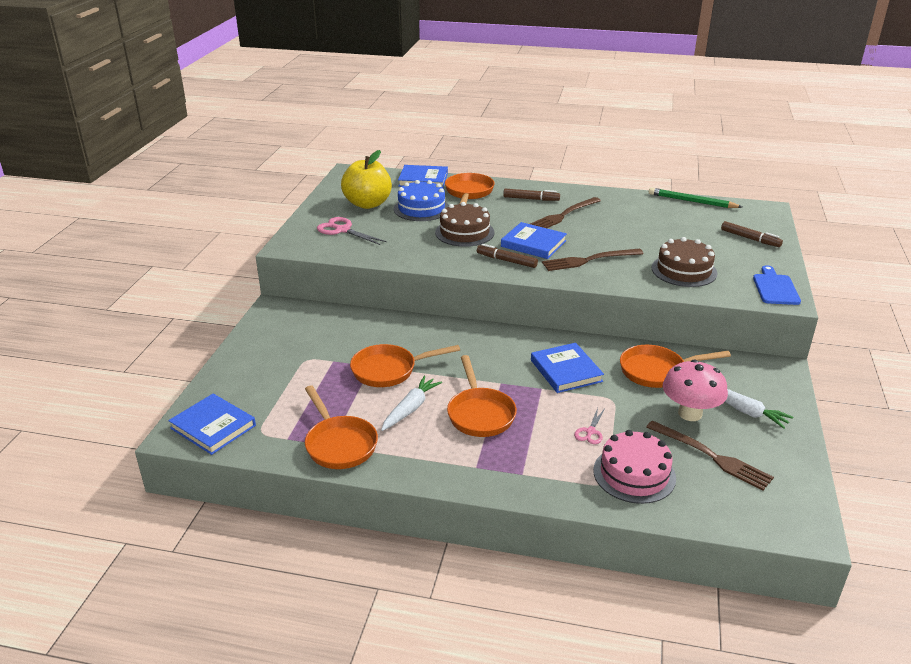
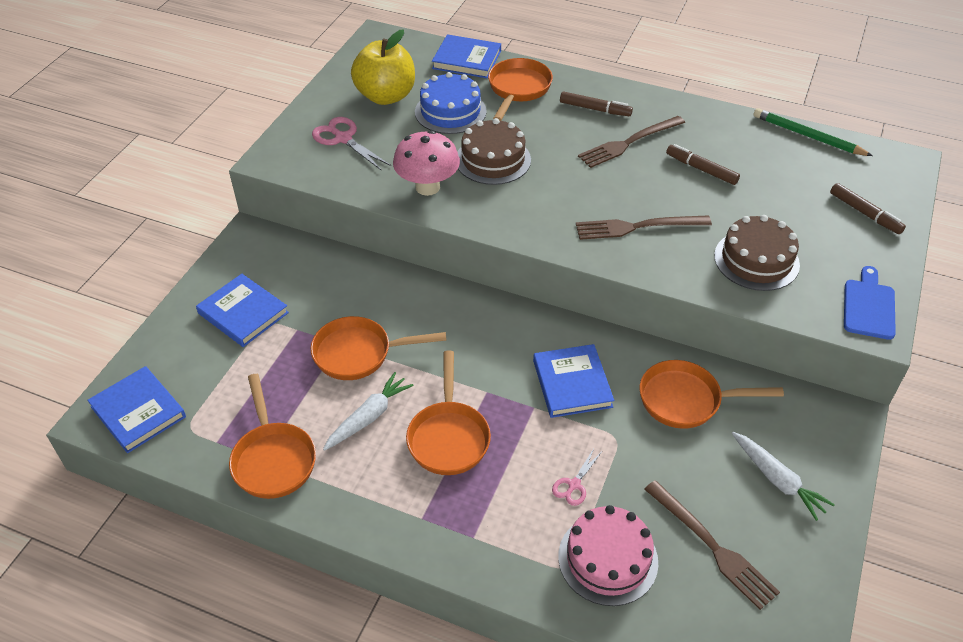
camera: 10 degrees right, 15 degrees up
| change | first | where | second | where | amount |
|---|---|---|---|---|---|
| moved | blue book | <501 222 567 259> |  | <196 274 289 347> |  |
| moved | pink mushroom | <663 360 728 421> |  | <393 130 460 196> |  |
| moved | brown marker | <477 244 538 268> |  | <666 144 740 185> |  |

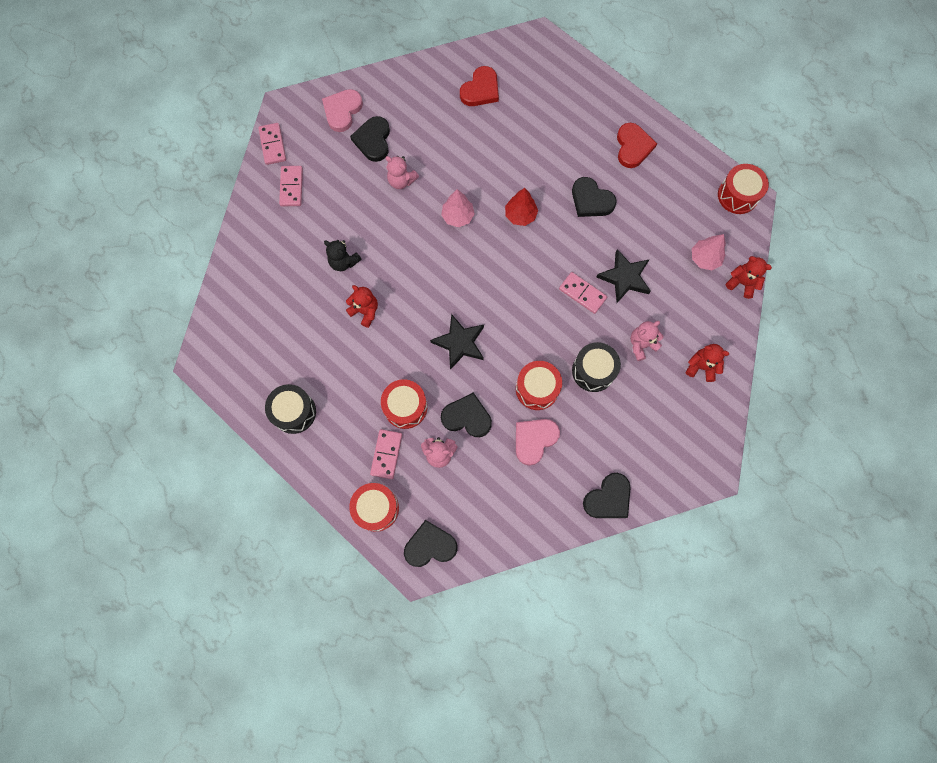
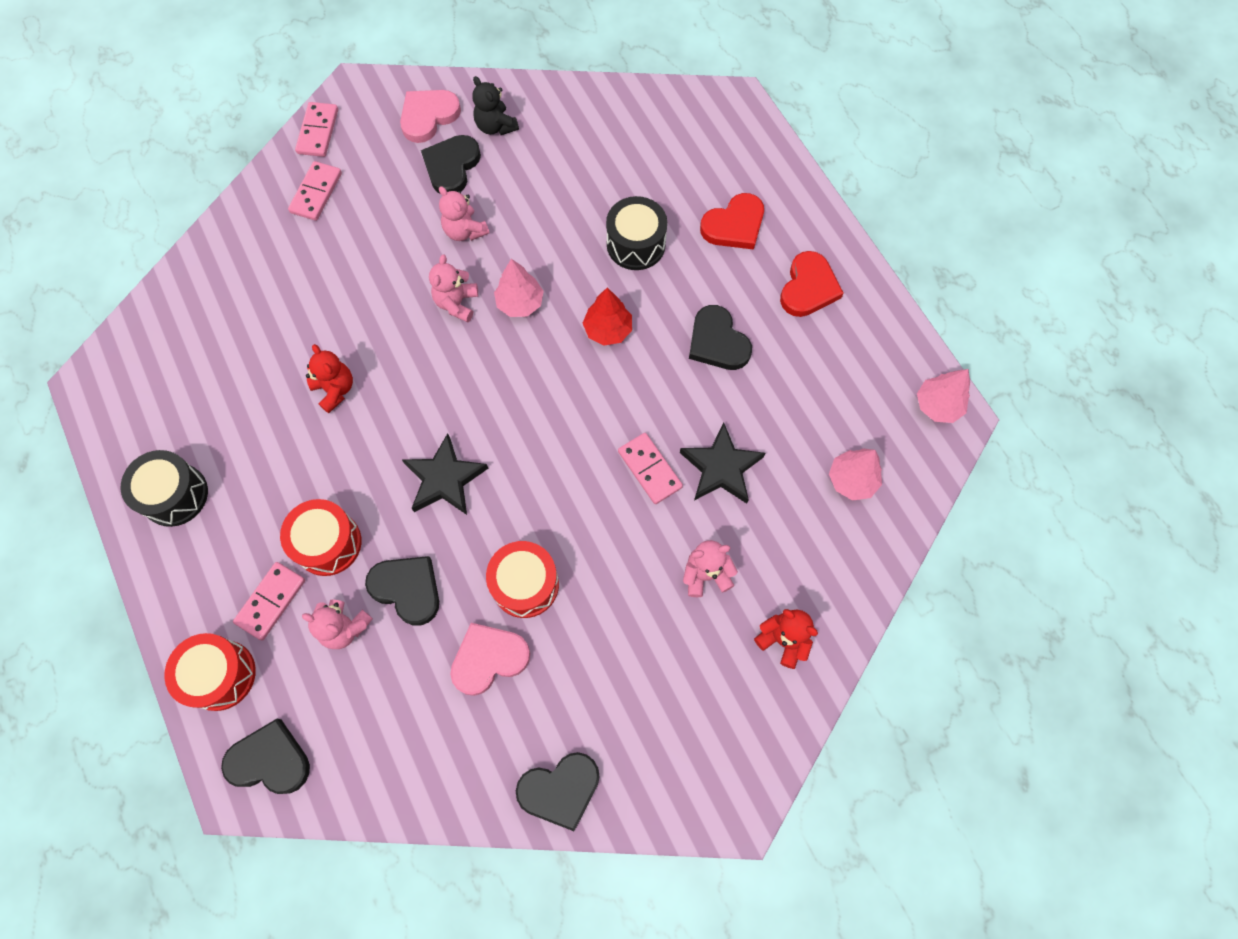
camera: 20 degrees right, 5 degrees down
| change | first | where | second | where | amount |
|---|---|---|---|---|---|
| added |  |  | pink teddy bear | <429 254 478 322> |  |
| moved | black teddy bear | <324 240 362 271> |  | <472 76 519 135> |  |
| moved | black drum | <572 342 621 392> |  | <606 196 667 270> |  |
| moved | red heart | <460 66 499 106> |  | <700 193 764 250> |  |
| replaced | red drum | <718 164 769 214> | pink tree | <917 369 970 423> |  |
| removed | red teddy bear | <726 256 772 299> |  |  |  |

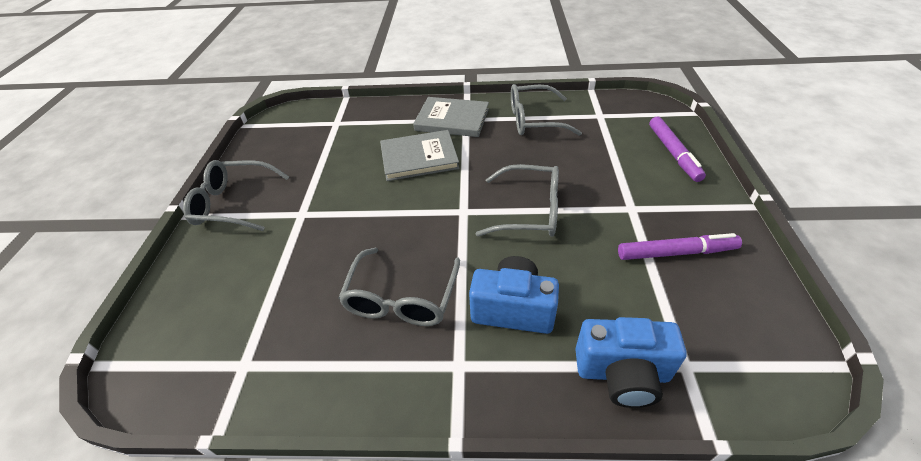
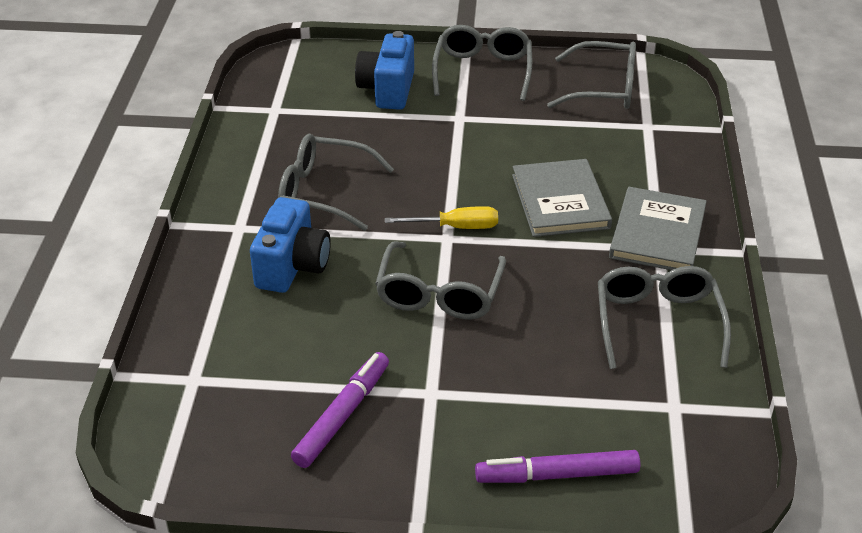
camera: 90 degrees right, 5 degrees down
| change | first | where | second | where | amount |
|---|---|---|---|---|---|
| turned | purple marker | <618 233 742 260> |  | <291 352 389 468> | 150 degrees counterclockwise |
| moved | blue camera | <575 317 687 408> |  | <355 31 414 110> |  |
| added |  |  | yellow screwdriver | <385 206 498 229> |  |
| added |  |  | grey glasses | <547 41 636 109> |  |

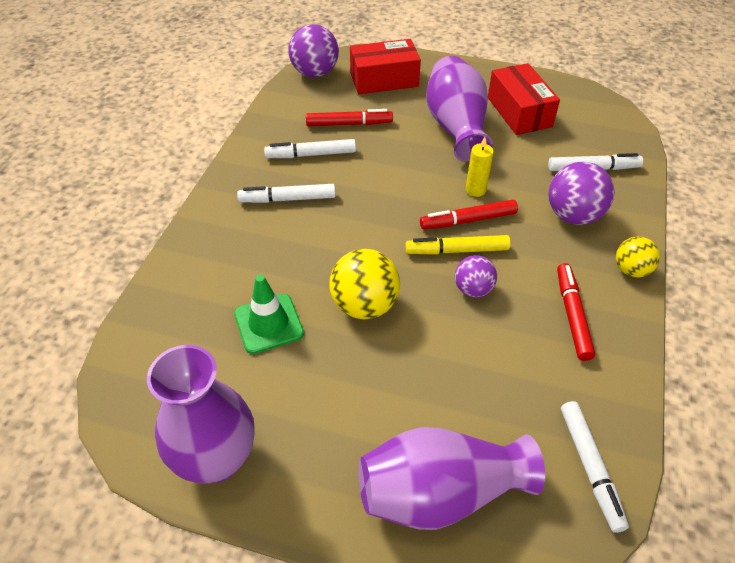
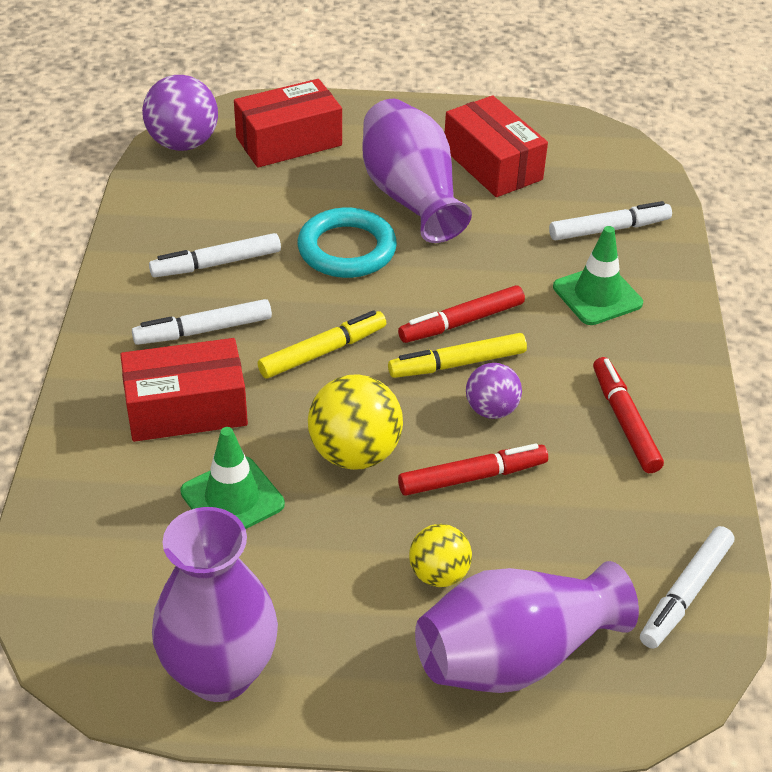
camera: 15 degrees left, 5 degrees down
| change | first | where | second | where | amount |
|---|---|---|---|---|---|
| added |  |  | red box | <120 338 248 442> |  |
| added |  |  | yellow marker | <258 310 386 379> |  |
| added |  |  | turquoise ring | <297 208 397 278> |  |
| moved | red marker | <306 109 393 126> |  | <398 443 548 496> |  |
| moved | yellow ball | <616 237 660 277> |  | <409 524 472 587> |  |
| replaced | purple ball | <549 161 614 225> | green traffic cone | <553 226 643 325> |  |
| turned | white marker | <561 401 629 533> |  | <640 526 734 649> | 60 degrees clockwise |
| removed | yellow candle | <466 137 494 197> |  |  |  |

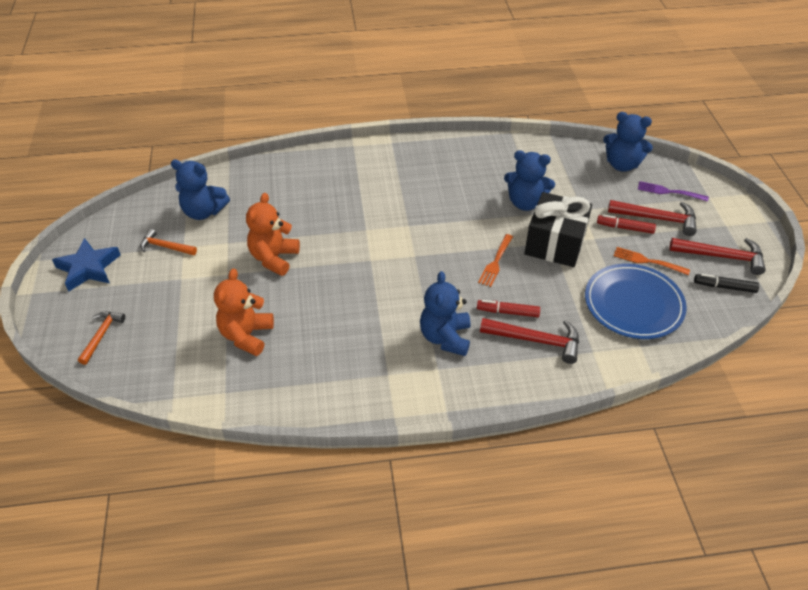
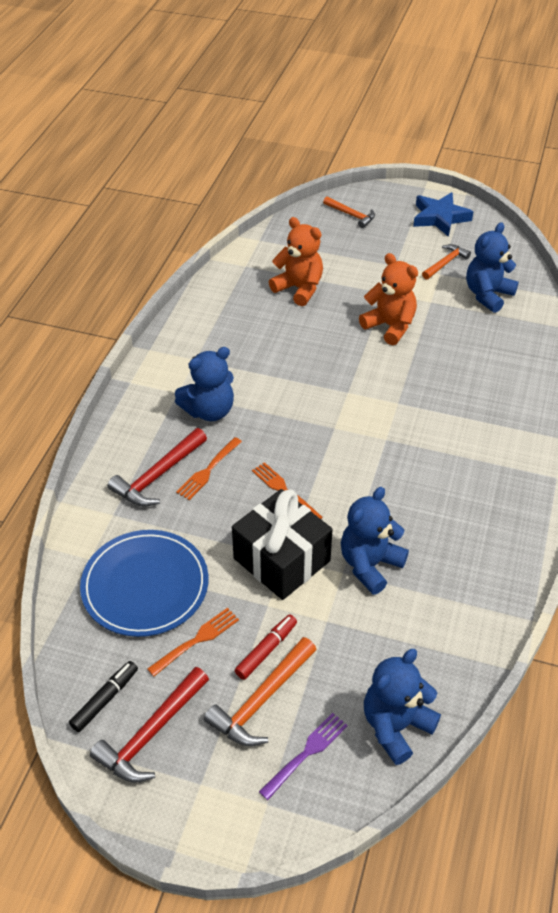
camera: 115 degrees right, 0 degrees up
| change | first | where | second | where | amount |
|---|---|---|---|---|---|
| turned | blue teddy bear | <420 271 471 356> |  | <175 347 234 421> | 120 degrees clockwise |
| replaced | red marker | <477 300 540 317> | orange fork | <176 437 242 500> |  |
| recoloured | red hammer | <608 200 697 236> | orange hammer | <204 637 317 746> |  |

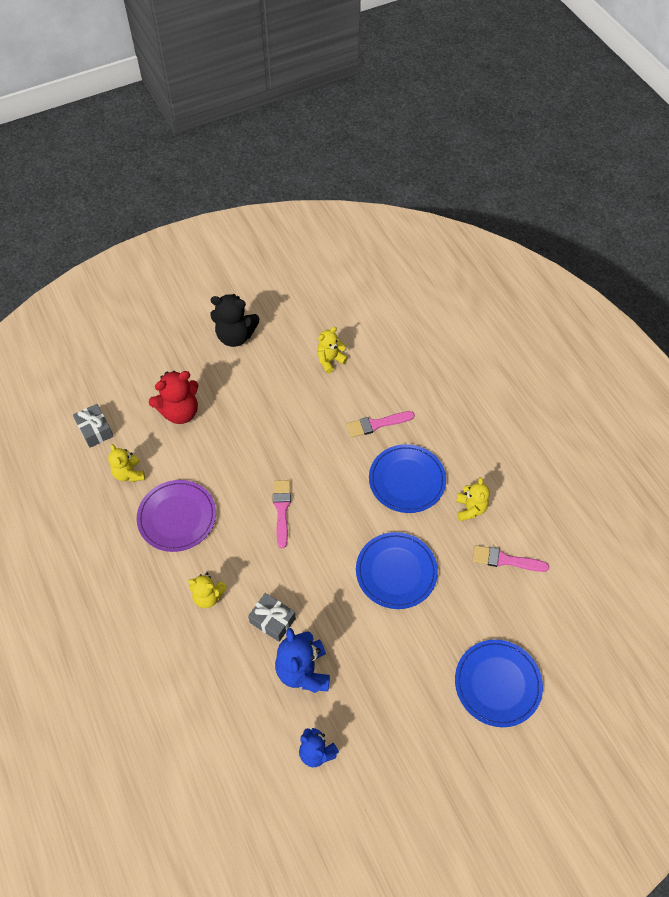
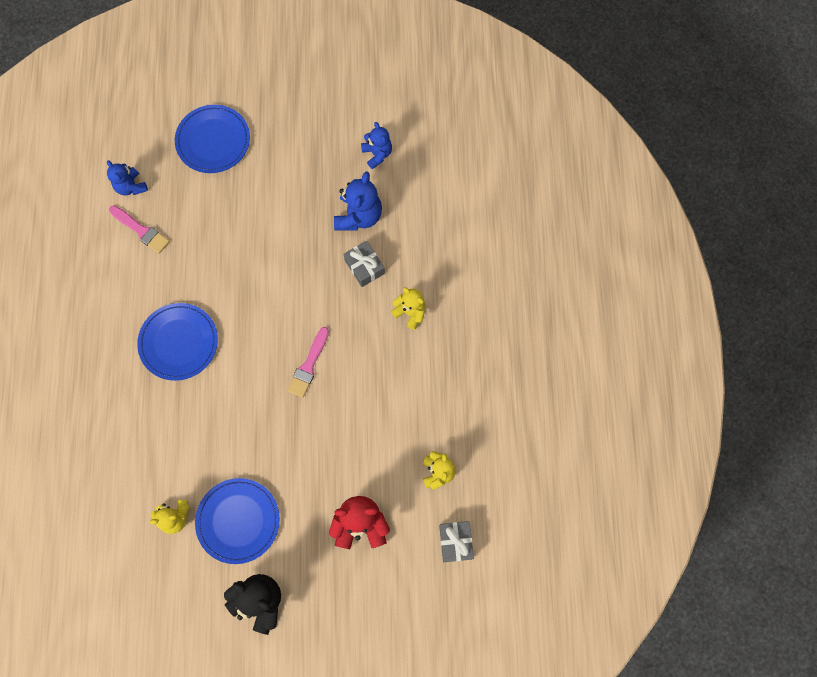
camera: 155 degrees left, 15 degrees up
| change | first | where | second | where | amount |
|---|---|---|---|---|---|
| added |  |  | blue teddy bear | <107 160 148 195> |  |
| moved | blue plate | <356 532 438 609> |  | <195 478 280 564> |  |
| removed | purple plate | <137 480 216 552> |  |  |  |
| removed | pink brush | <346 411 415 438> |  |  |  |
| removed | yellow teddy bear | <456 477 490 521> |  |  |  |

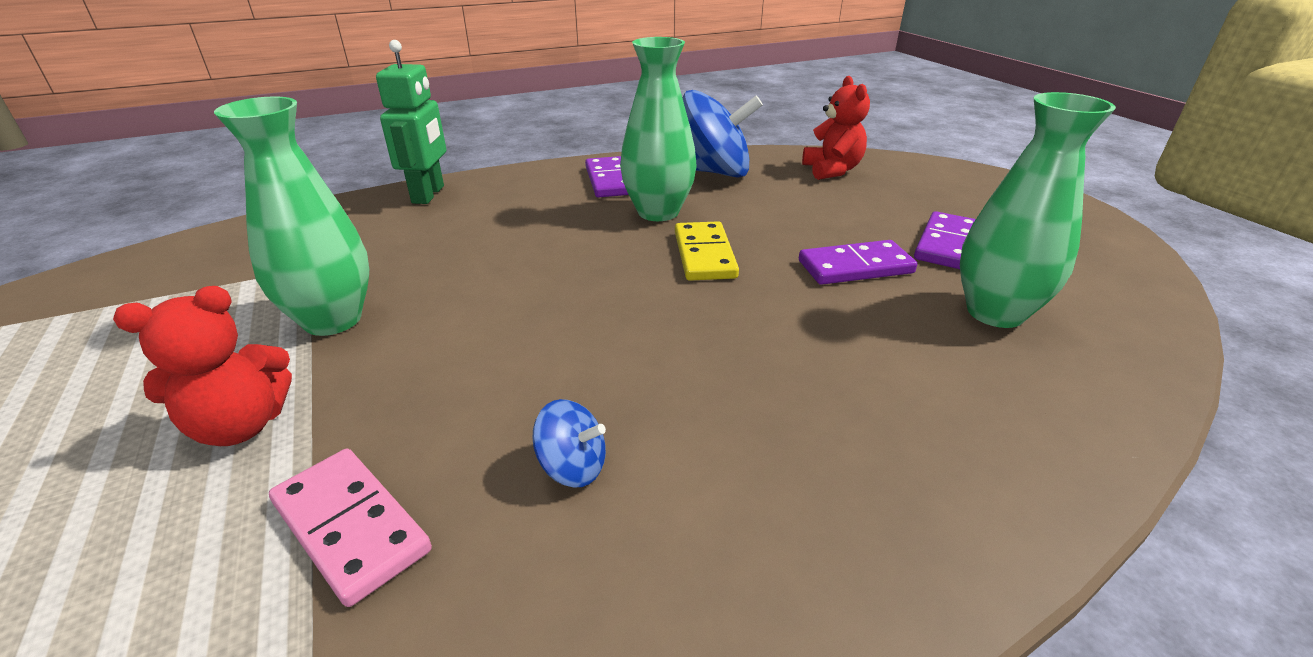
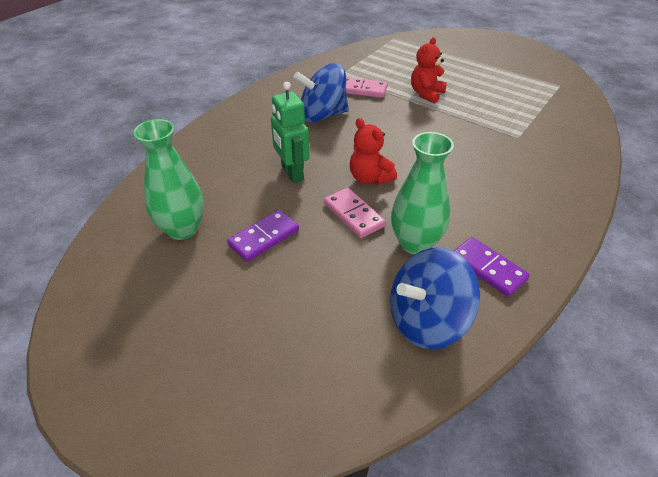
camera: 150 degrees right, 10 degrees up
| change | first | where | second | where | amount |
|---|---|---|---|---|---|
| moved | green robot | <376 40 446 204> |  | <271 82 309 183> |  |
| resized | blue spinning top | <532 399 606 488> |  | <294 63 349 123> | x2.24 |
| recoloured | yellow domino | <675 221 739 281> | pink domino | <324 188 386 238> |  |
| moved | red teddy bear | <802 76 870 180> |  | <350 118 397 185> |  |
| removed | green vase | <214 96 369 336> |  |  |  |
| removed | purple domino | <914 211 976 269> |  |  |  |

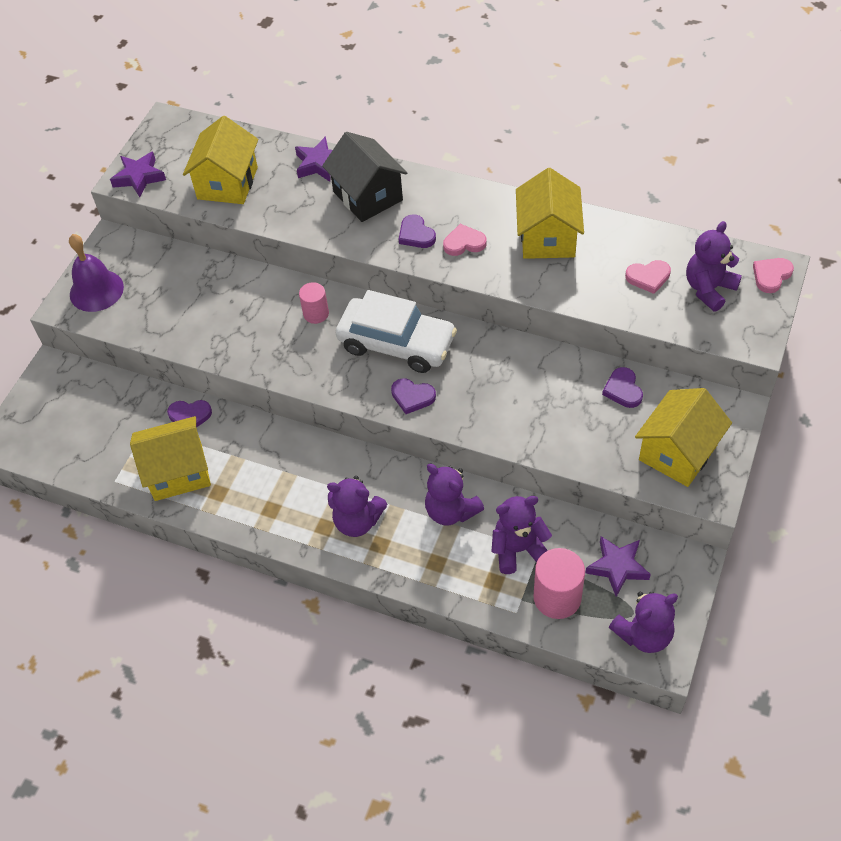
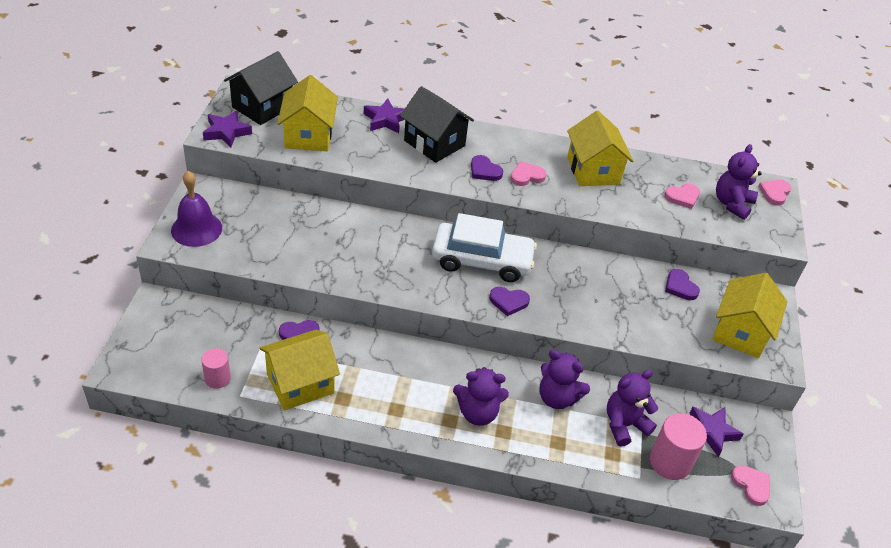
camera: 20 degrees left, 10 degrees down
| change | first | where | second | where | amount |
|---|---|---|---|---|---|
| moved | pink cylinder | <299 282 329 324> |  | <201 348 231 389> |  |
| added |  |  | black house | <224 51 298 125> |  |
| replaced | purple teddy bear | <609 591 678 653> | pink heart | <731 465 770 506> |  |

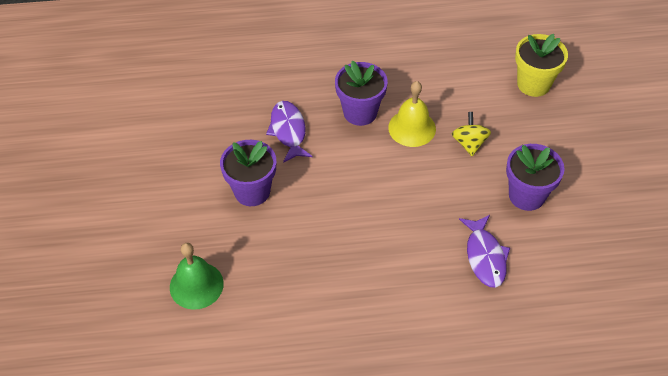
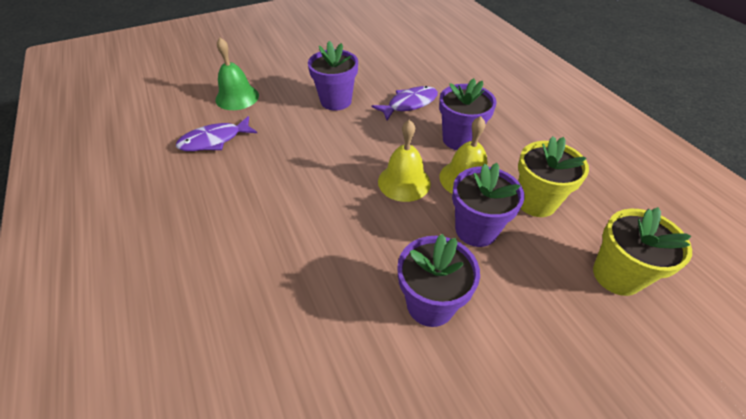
camera: 70 degrees right, 5 degrees down
| change | first | where | second | where | amount |
|---|---|---|---|---|---|
| moved | purple fish | <459 215 510 288> |  | <176 116 257 151> |  |
| added |  |  | yellow bell | <378 119 431 202> |  |
| replaced | yellow spinning top | <452 112 491 156> | purple flower pot | <452 163 525 247> |  |
| added |  |  | yellow flower pot | <518 136 589 217> |  |

